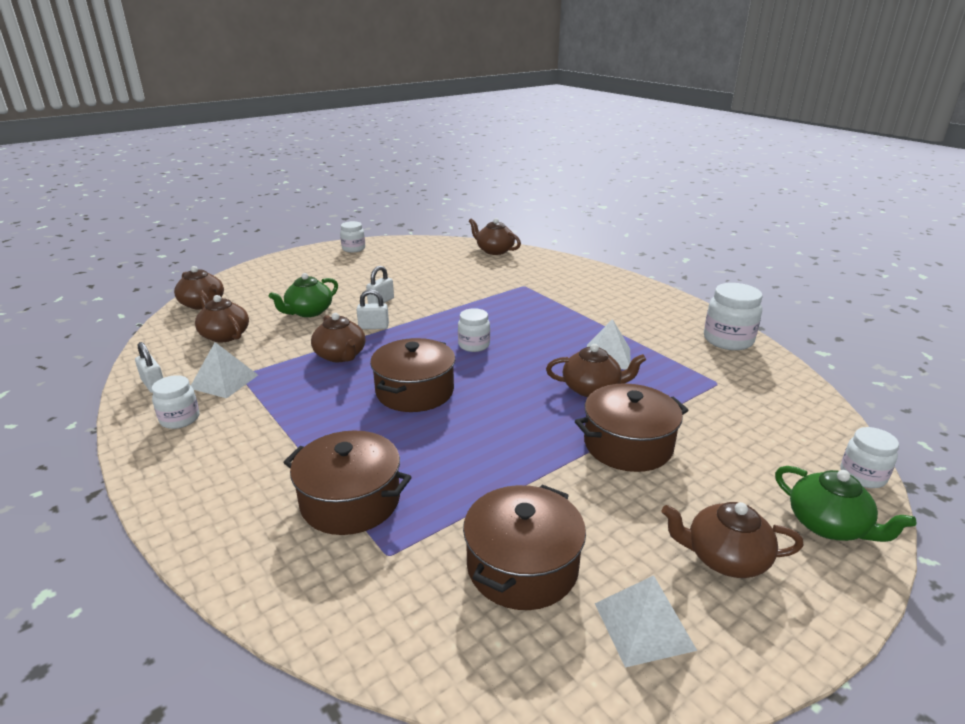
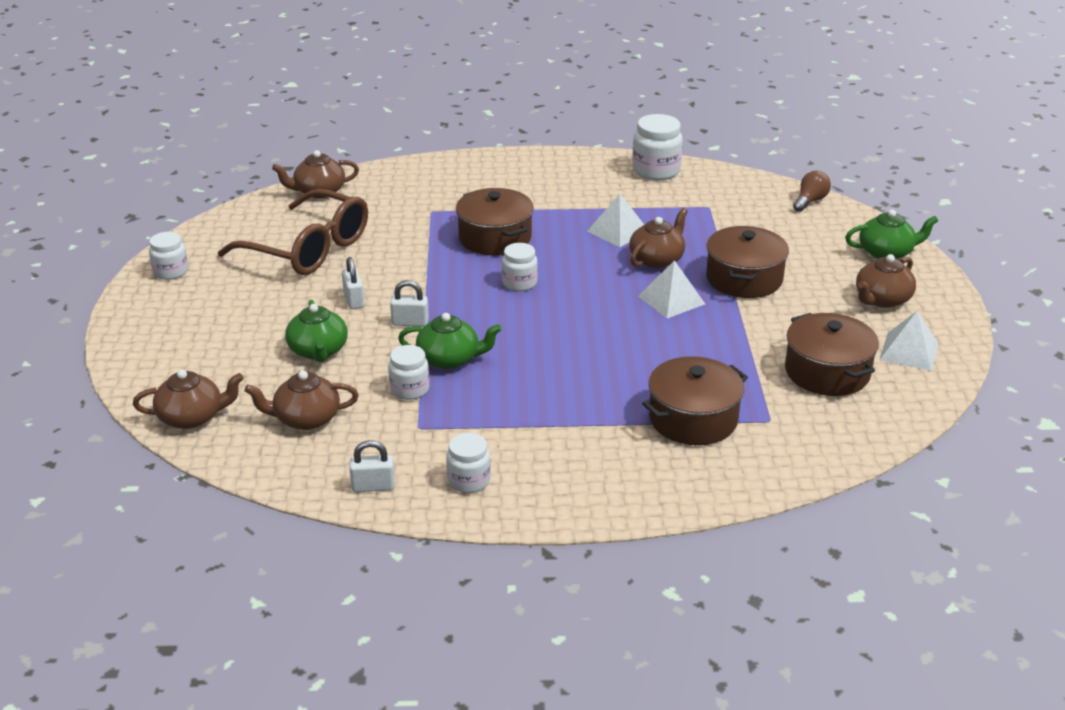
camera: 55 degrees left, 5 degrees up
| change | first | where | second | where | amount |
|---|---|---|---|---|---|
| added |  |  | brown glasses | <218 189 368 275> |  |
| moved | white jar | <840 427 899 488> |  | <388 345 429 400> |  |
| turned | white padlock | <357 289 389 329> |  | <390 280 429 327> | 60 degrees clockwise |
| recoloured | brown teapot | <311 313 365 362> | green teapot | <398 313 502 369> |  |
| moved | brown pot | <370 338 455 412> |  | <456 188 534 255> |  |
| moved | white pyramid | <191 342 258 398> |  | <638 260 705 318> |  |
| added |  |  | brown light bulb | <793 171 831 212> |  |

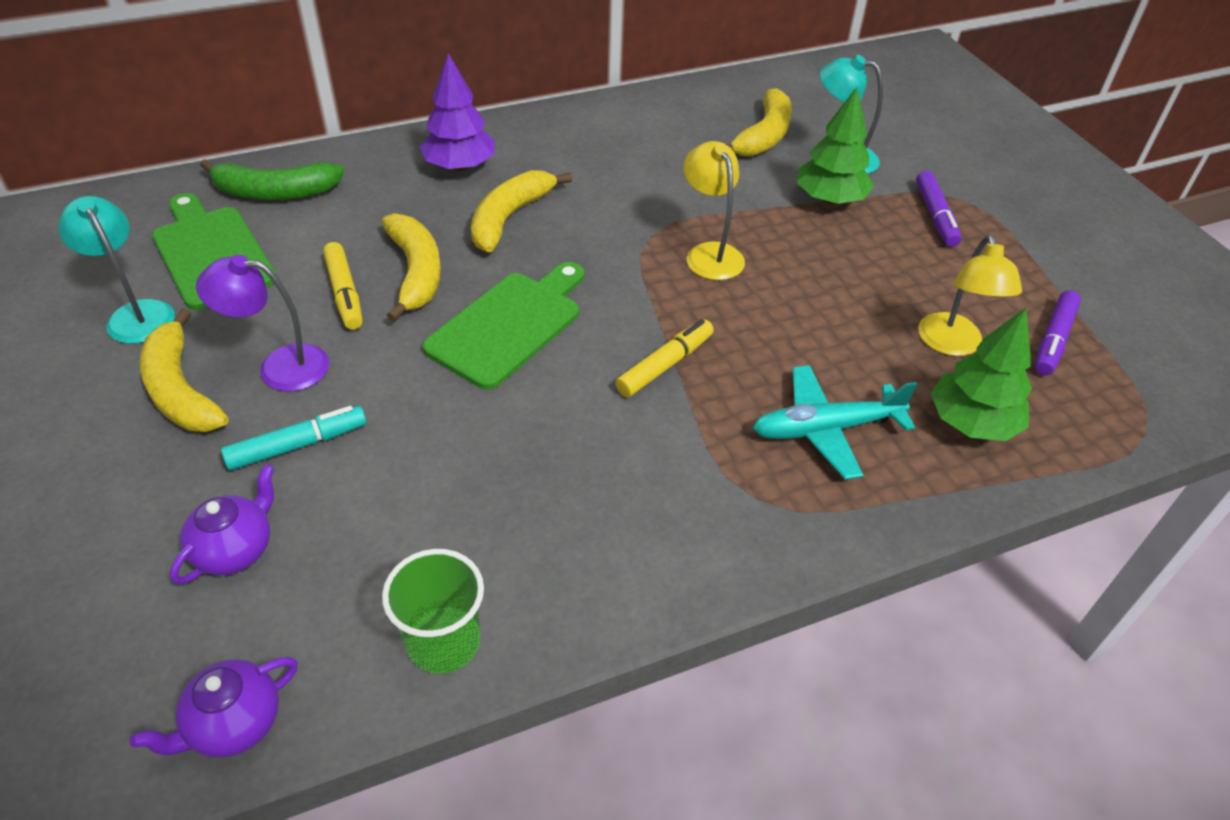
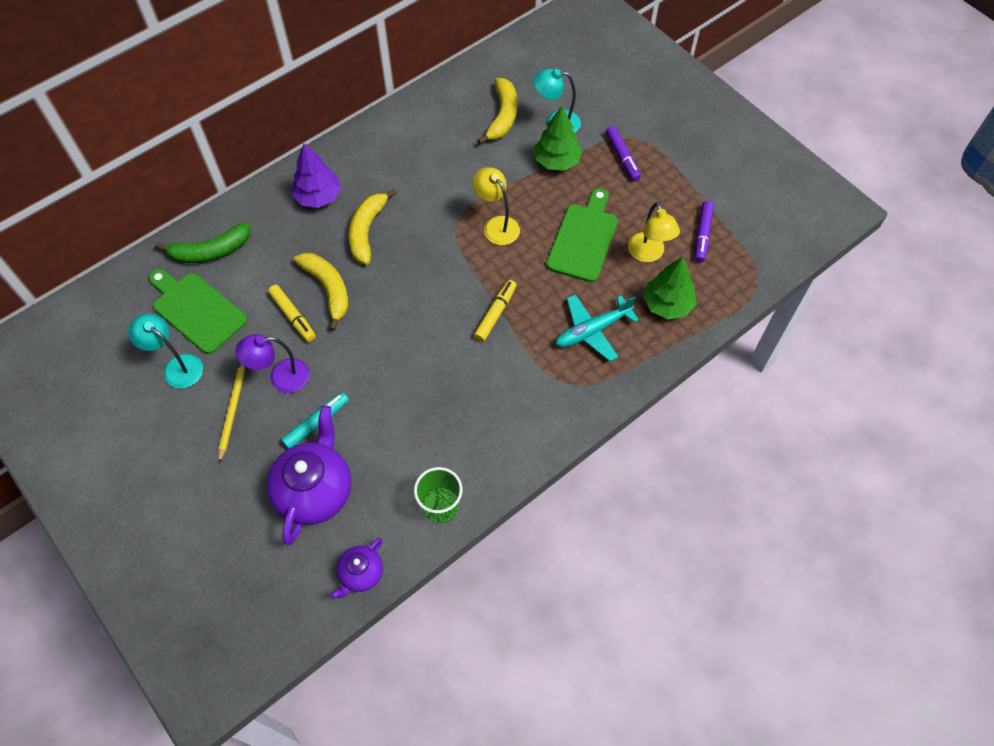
camera: 15 degrees left, 15 degrees up
| change | first | where | second | where | amount |
|---|---|---|---|---|---|
| replaced | yellow banana | <140 308 229 432> | yellow pencil | <218 363 246 463> |  |
| resized | purple teapot | <170 464 274 585> |  | <267 405 351 545> | x1.87 |
| moved | green cutting board | <422 262 584 390> |  | <546 188 618 282> |  |

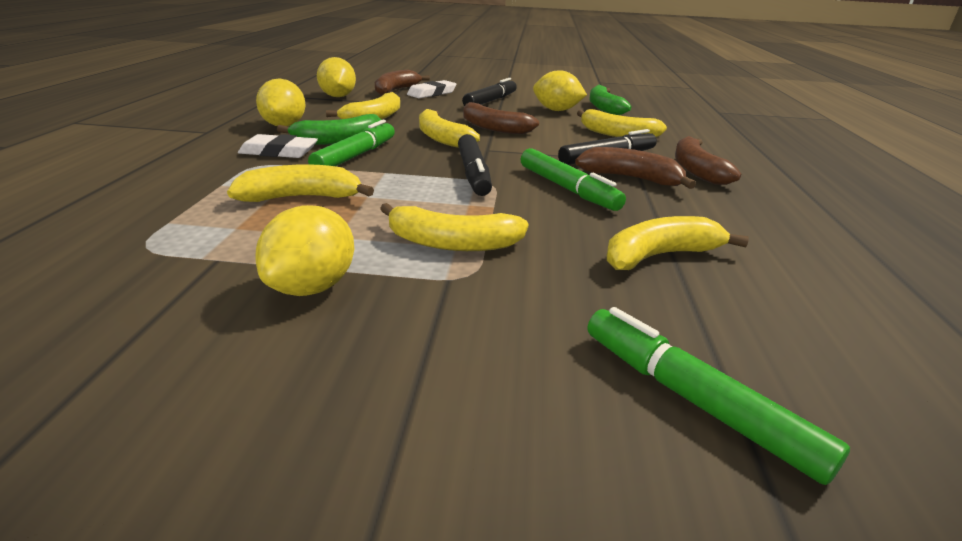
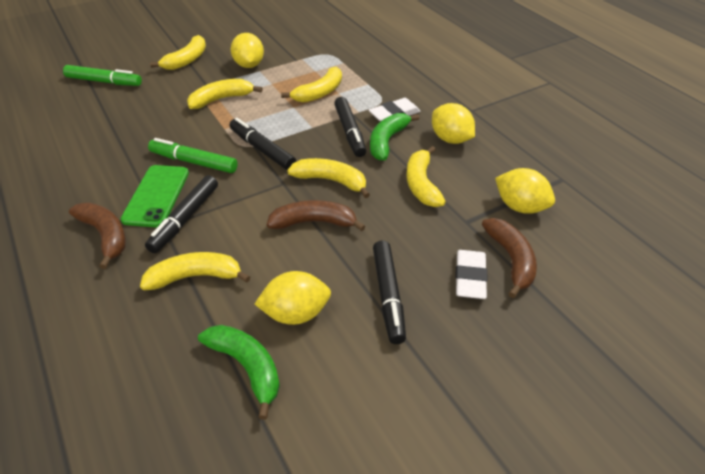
camera: 145 degrees right, 15 degrees up
| change | first | where | second | where | amount |
|---|---|---|---|---|---|
| replaced | brown banana | <575 147 696 189> | green phone | <121 165 189 227> |  |
| moved | yellow banana | <607 216 749 270> |  | <150 35 206 70> |  |
| recoloured | green marker | <308 120 395 166> | black marker | <334 97 366 157> |  |

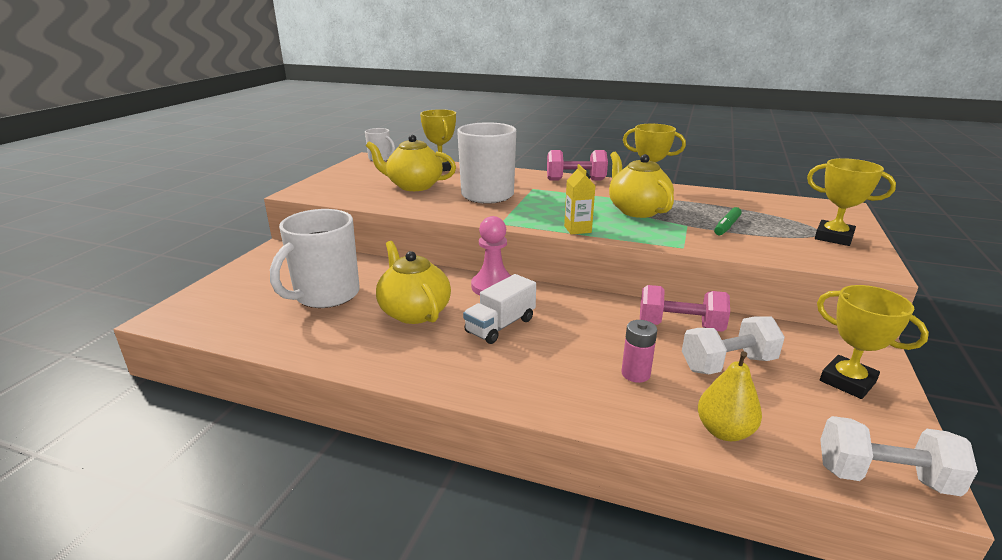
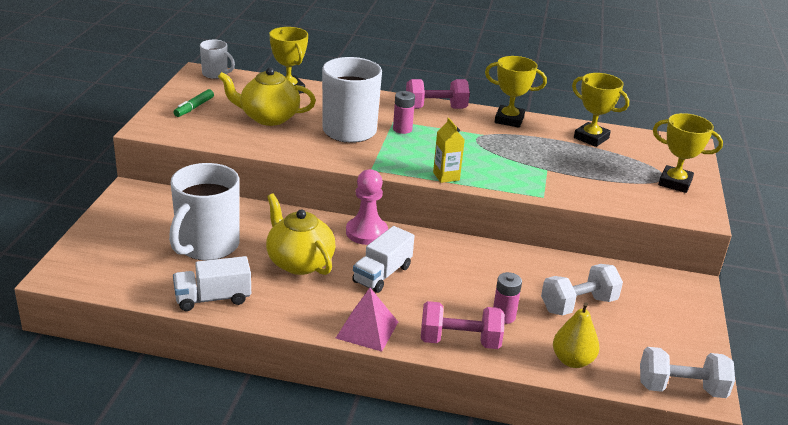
camera: 10 degrees left, 5 degrees up
| change | first | where | second | where | amount |
|---|---|---|---|---|---|
| moved | green marker | <714 207 742 235> |  | <173 89 214 117> |  |
| added |  |  | white truck | <173 256 251 311> |  |
| added |  |  | pink pyramid | <336 288 398 352> |  |
| added |  |  | pink battery | <393 91 415 134> |  |
| moved | pink dumbbell | <640 285 730 332> |  | <421 301 505 349> |  |
| moved | yellow trophy | <817 285 929 399> |  | <572 73 629 147> |  |
| removed | yellow teapot | <609 152 674 218> |  |  |  |

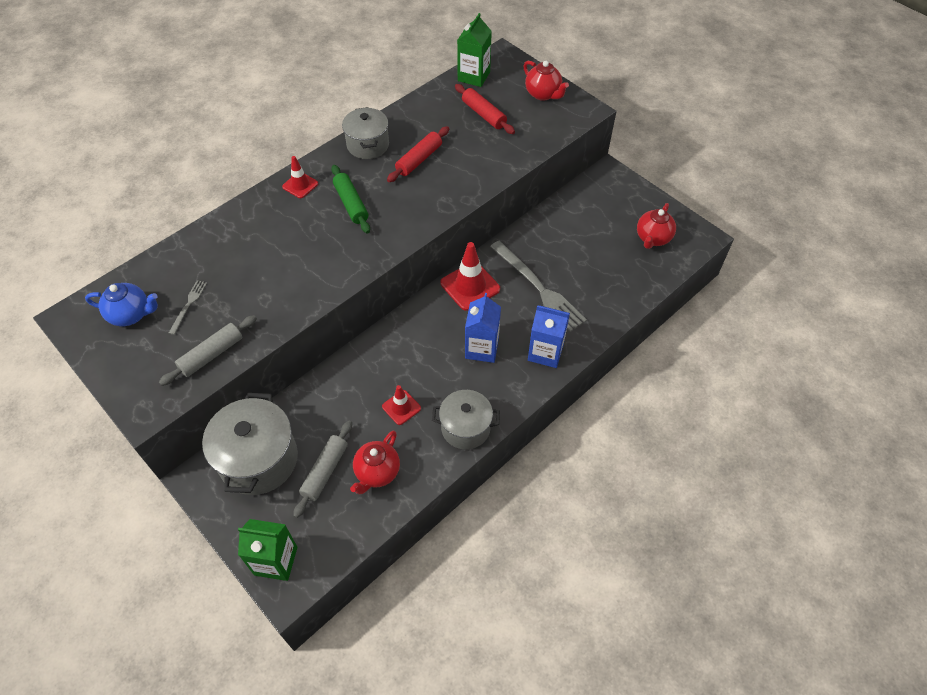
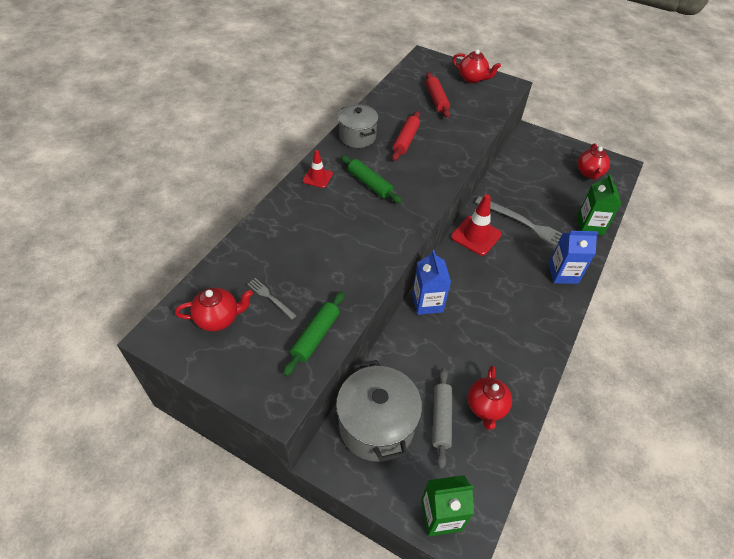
camera: 20 degrees left, 5 degrees down
| change | first | where | second | where | amount |
|---|---|---|---|---|---|
| recoloured | blue teapot | <85 283 158 326> | red teapot | <175 288 253 331> |  |
| turned | grey fork | <169 280 207 335> |  | <247 278 297 319> | 45 degrees counterclockwise |
| recoloured | grey rolling pin | <159 315 257 386> | green rolling pin | <283 291 345 376> |  |
| moved | blue carton | <465 293 501 363> |  | <412 250 451 315> |  |
| turned | red rolling pin | <455 84 515 134> |  | <426 72 450 118> | 45 degrees clockwise |
| moved | green carton | <457 13 492 87> |  | <577 174 621 235> |  |
| removed | red traffic cone | <382 385 421 425> |  |  |  |
| removed | grey pot | <432 390 500 450> |  |  |  |

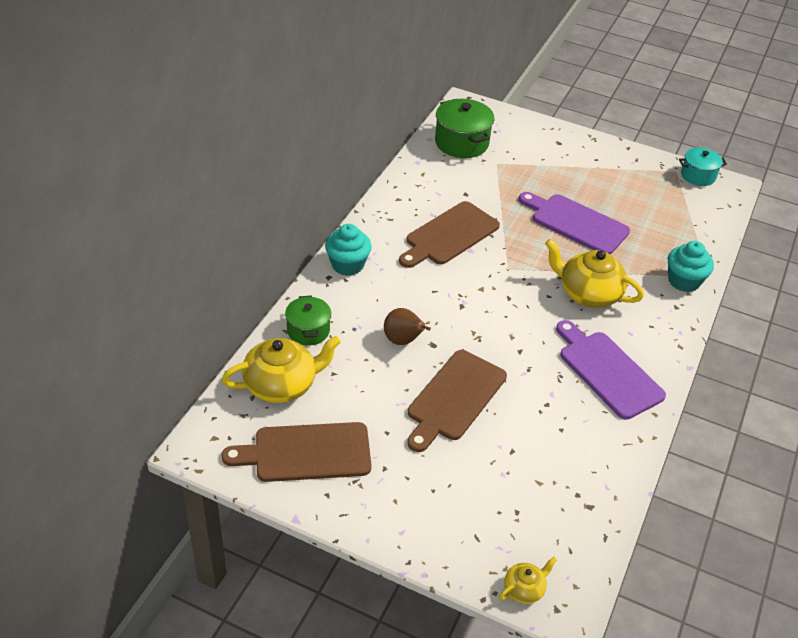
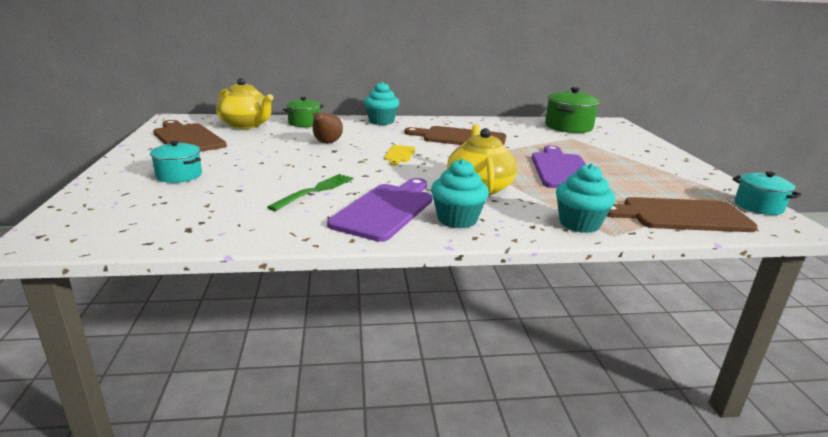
camera: 60 degrees right, 20 degrees down
| change | first | where | second | where | amount |
|---|---|---|---|---|---|
| added |  |  | turquoise pot | <150 141 202 183> |  |
| added |  |  | green fork | <268 174 353 211> |  |
| added |  |  | yellow cutting board | <384 145 415 166> |  |
| added |  |  | turquoise cupcake | <431 159 489 228> |  |
| moved | brown cutting board | <407 350 507 452> |  | <607 197 758 232> |  |
| removed | yellow teapot | <499 557 557 604> |  |  |  |

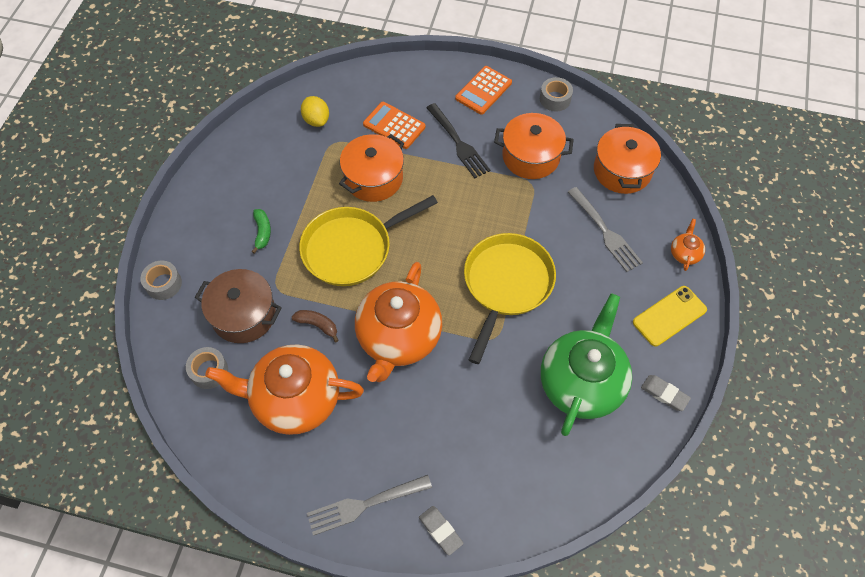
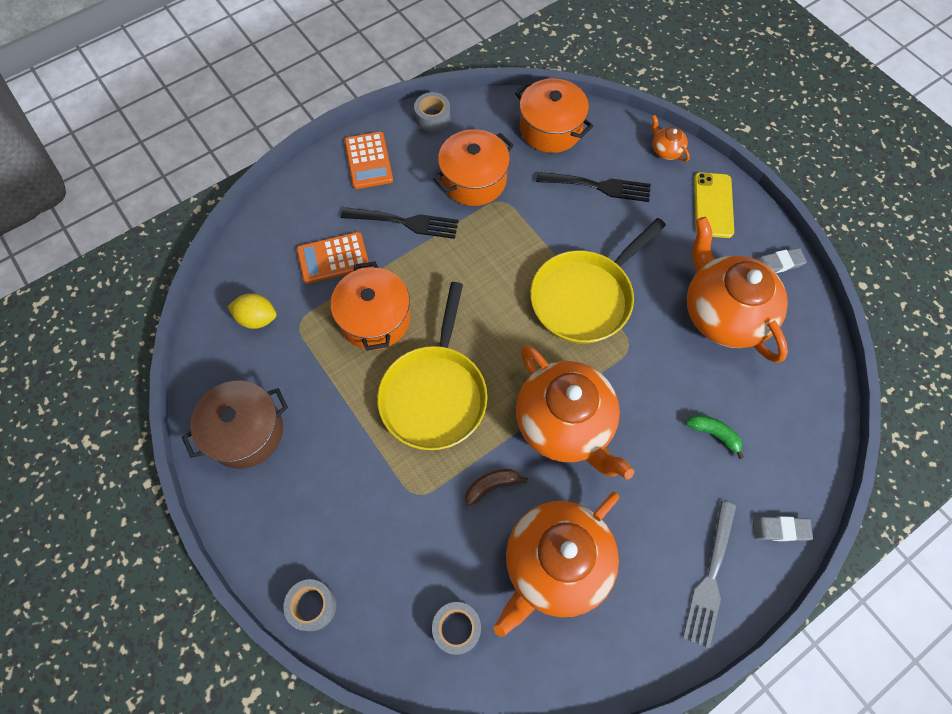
camera: 50 degrees left, 5 degrees up
| change | first | where | second | where | amount |
|---|---|---|---|---|---|
| moved | brown pot | <195 269 282 343> |  | <182 381 288 469> |  |
| turned | yellow pan | <464 233 556 364> |  | <530 218 666 344> | 105 degrees counterclockwise |
| recoloured | grey fork | <568 187 643 272> | black fork | <536 172 651 202> |  |
| moved | green banana | <251 209 271 254> |  | <686 414 744 459> |  |
| recoloured | green teapot | <541 293 632 436> | orange teapot | <687 217 788 363> |  |

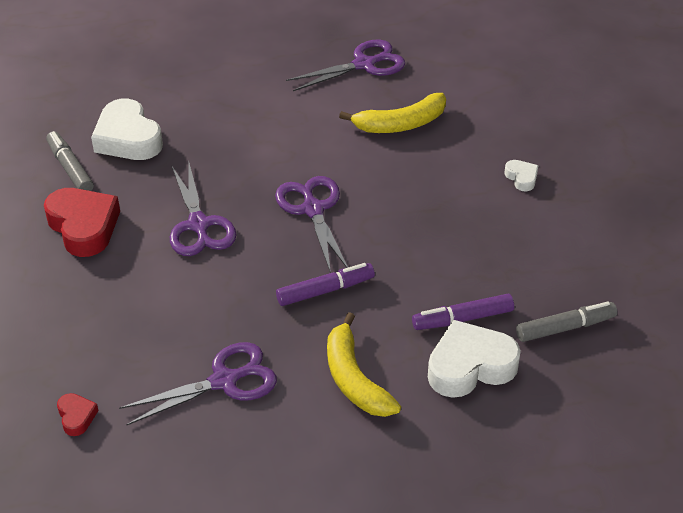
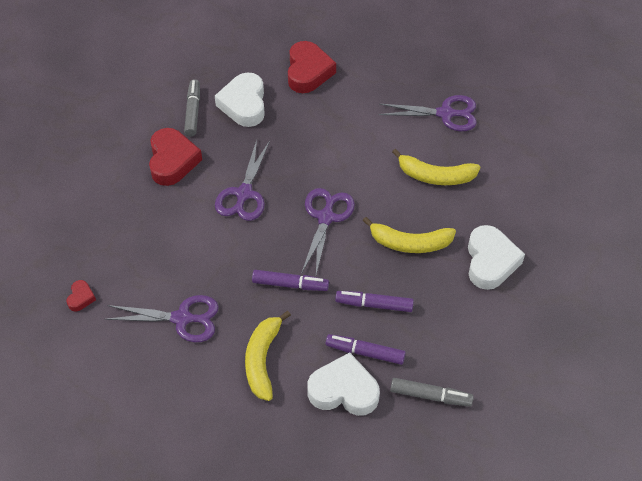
camera: 30 degrees right, 10 degrees up
| change | first | where | second | where | amount |
|---|---|---|---|---|---|
| added |  |  | red heart | <288 41 336 93> |  |
| added |  |  | purple marker | <335 291 414 312> |  |
| added |  |  | yellow banana | <363 217 456 253> |  |
| resized | white heart | <504 160 539 192> |  | <468 225 525 290> | x2.11 |

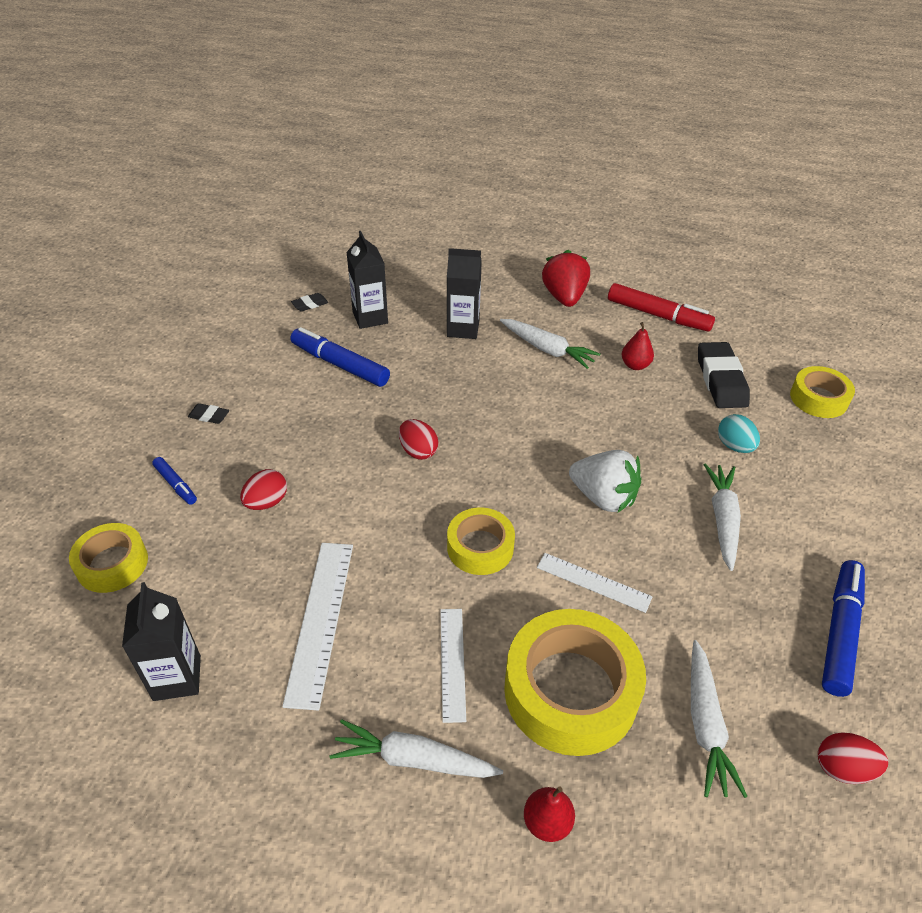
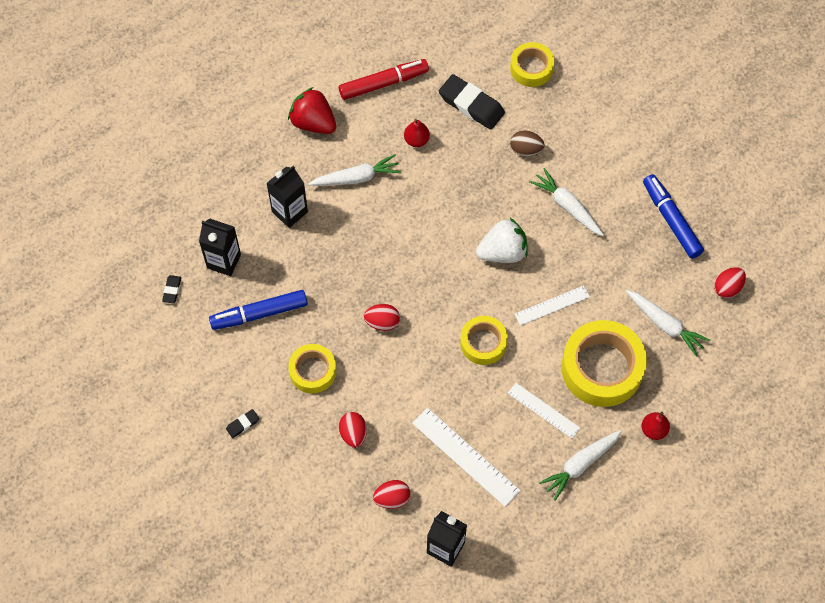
camera: 50 degrees left, 20 degrees up
| change | first | where | second | where | amount |
|---|---|---|---|---|---|
| moved | yellow tape | <69 523 148 593> |  | <288 344 336 394> |  |
| added |  |  | red egg | <373 480 410 509> |  |
| recoloured | turquoise egg | <718 414 760 453> | brown egg | <510 131 544 156> |  |
| removed | blue marker | <152 457 197 505> |  |  |  |

